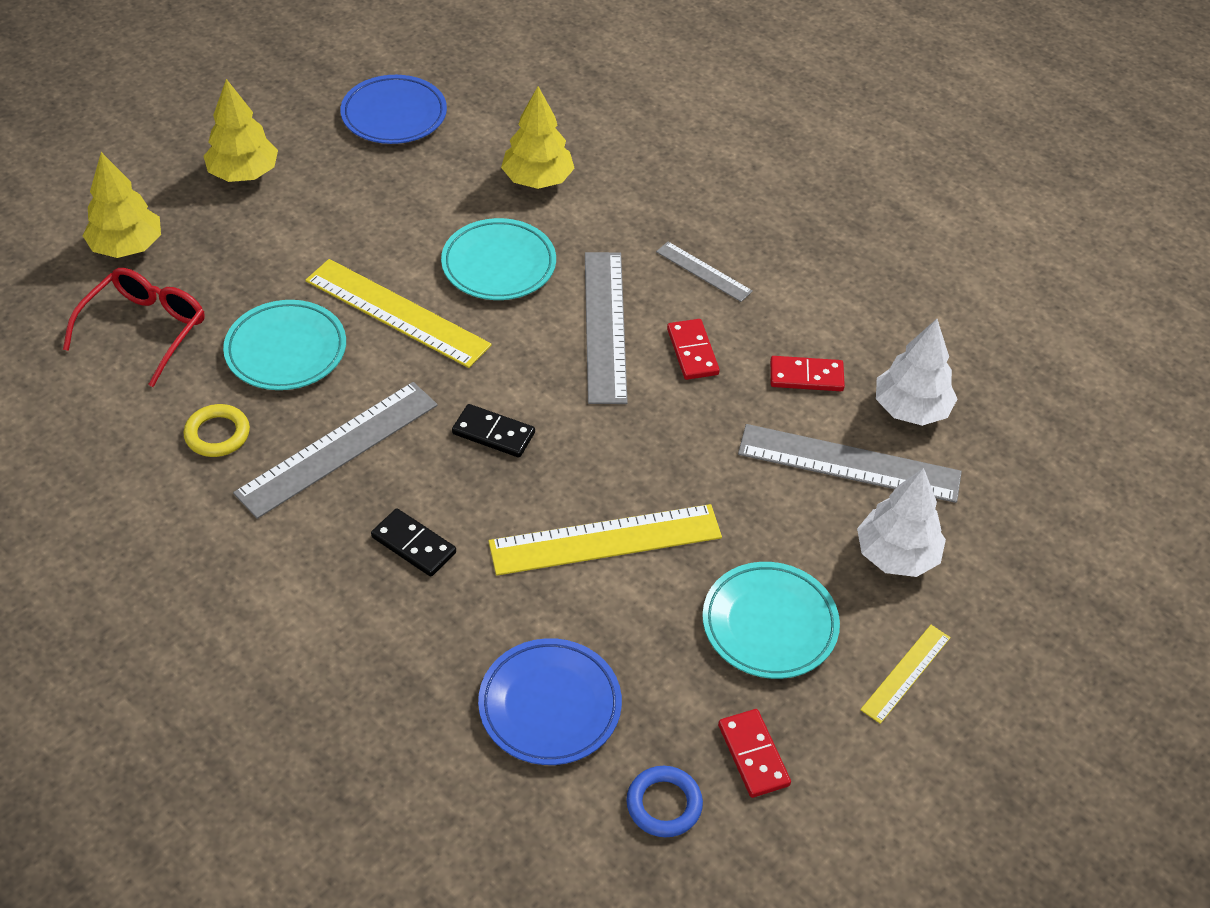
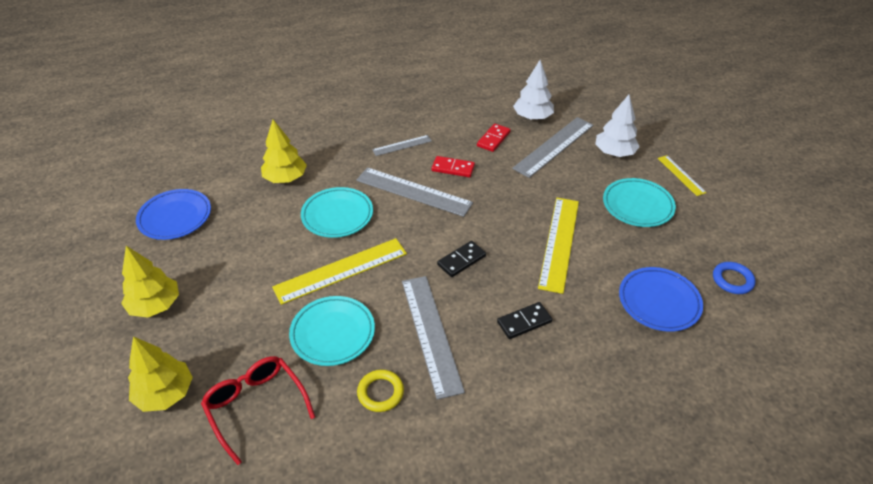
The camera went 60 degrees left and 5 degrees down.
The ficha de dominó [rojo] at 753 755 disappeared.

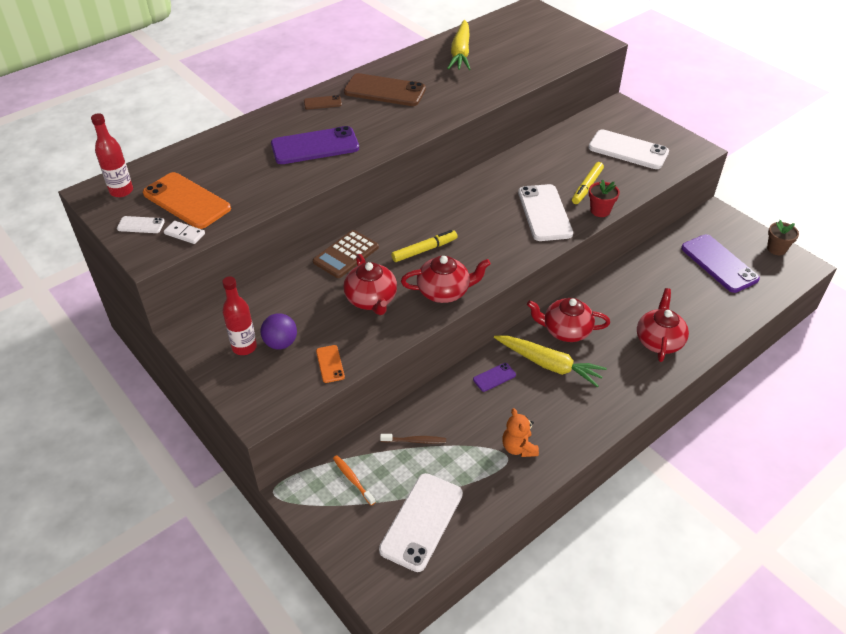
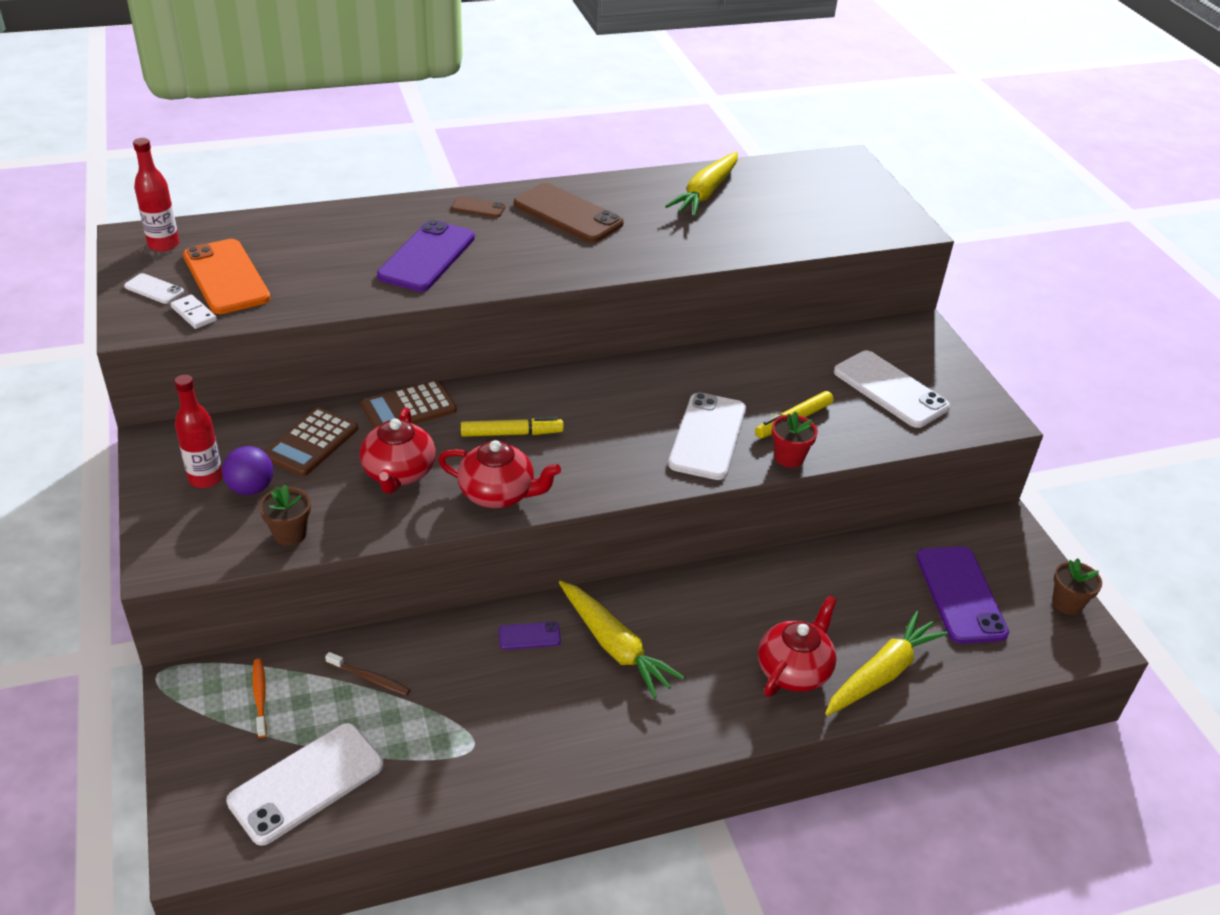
The camera went 20 degrees right and 5 degrees down.
The móvil [morado] at 315 146 turned 75 degrees counterclockwise.
The móvil [naranja] at 330 364 was replaced by the maceta [marrón] at 290 533.
The osito [naranja] at 518 448 disappeared.
The tetera [rojo] at 565 330 disappeared.
The calculadora [marrón] at 311 443 appeared.
The zanahoria [amarillo] at 882 673 appeared.

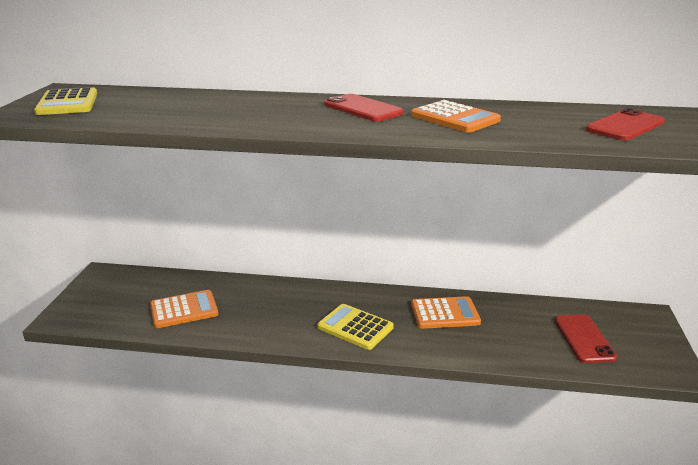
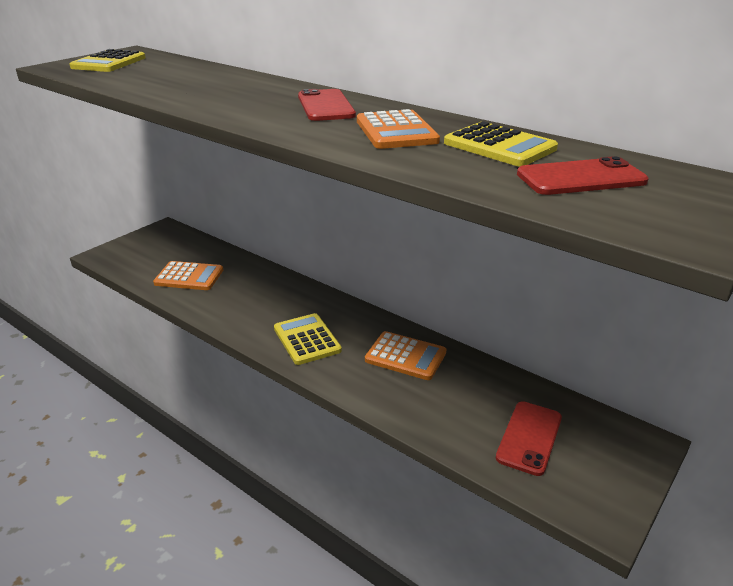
The camera went 30 degrees right and 5 degrees up.
The calculadora [amarillo] at 499 146 appeared.

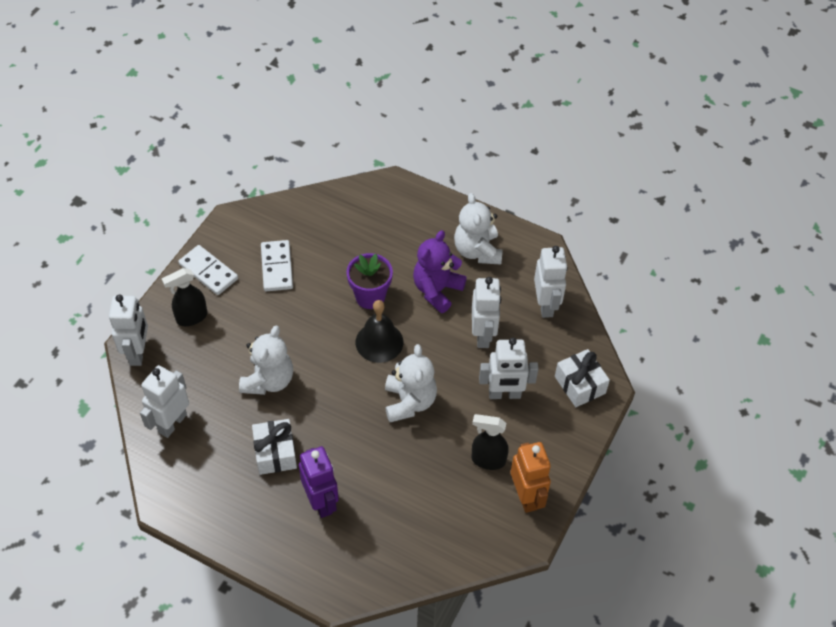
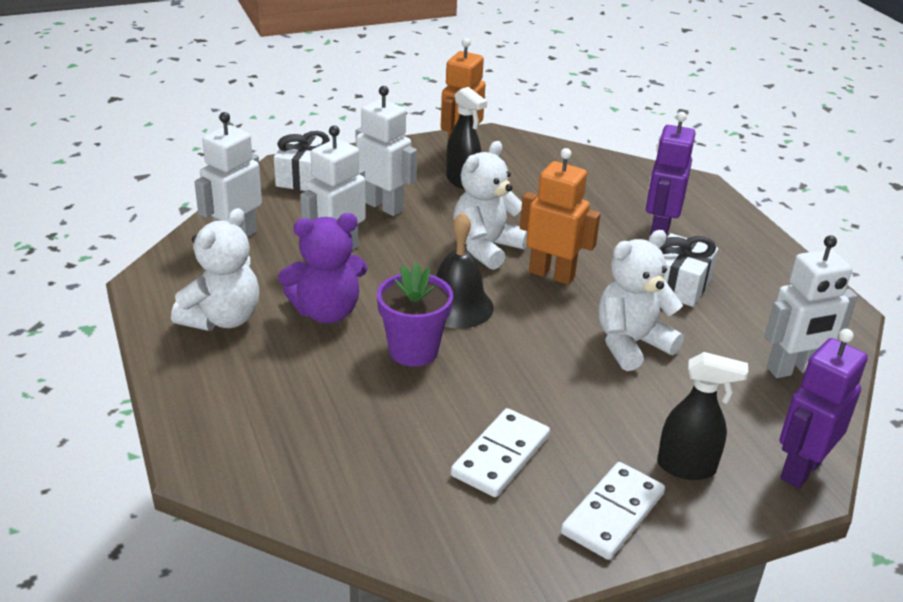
The camera went 140 degrees left and 20 degrees down.
The robot [blanco] at 138 353 became the robot [morado] at 800 469.
The ficha de dominó [blanco] at 208 272 turned 45 degrees clockwise.
The robot [naranja] at 552 274 appeared.

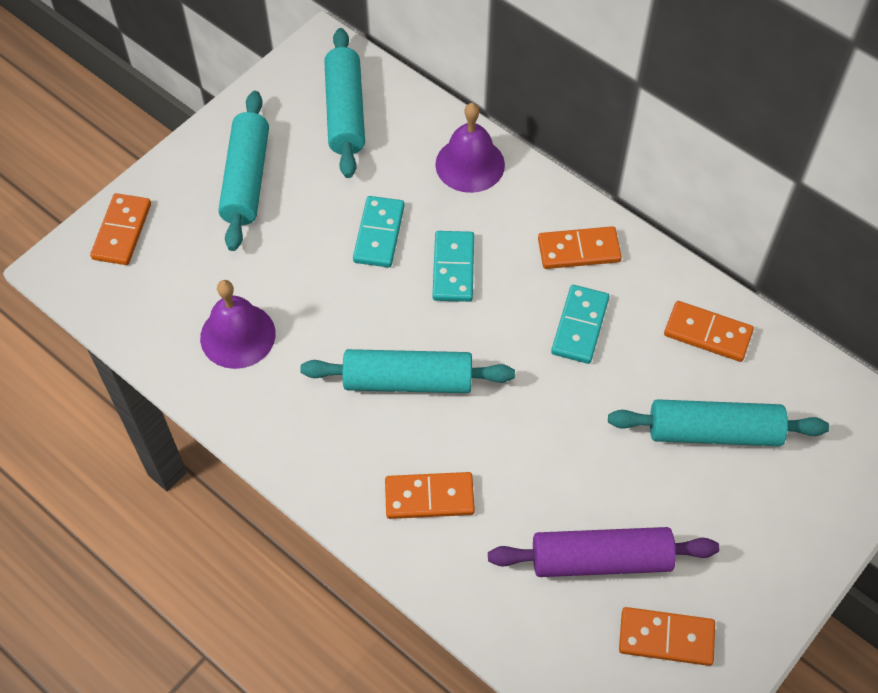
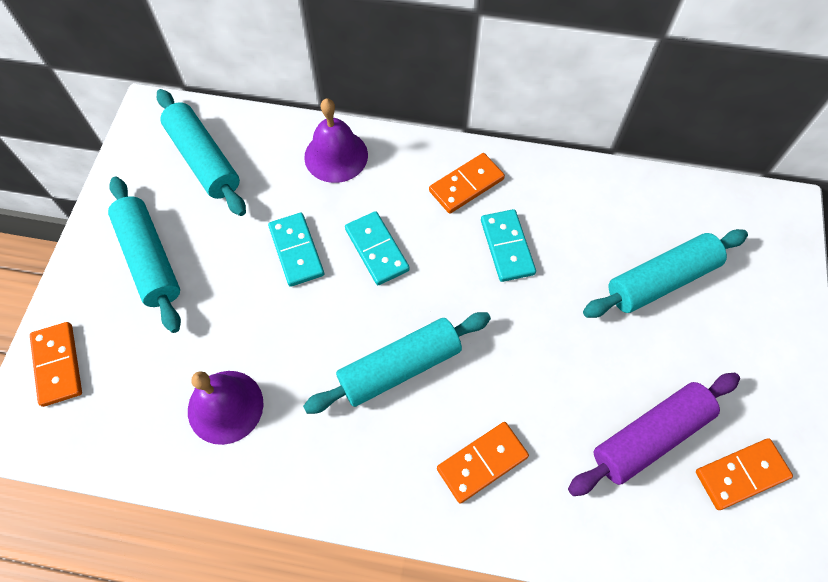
The camera went 30 degrees left and 5 degrees up.
The ficha de dominó [naranja] at 707 333 disappeared.

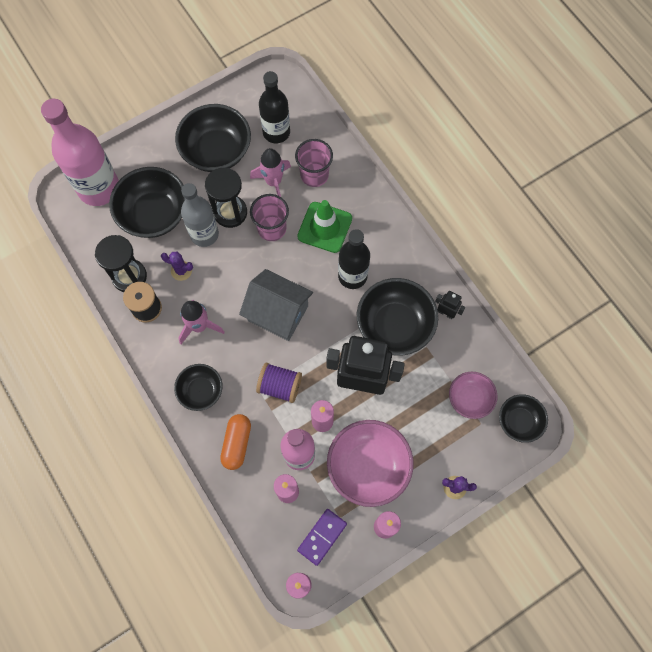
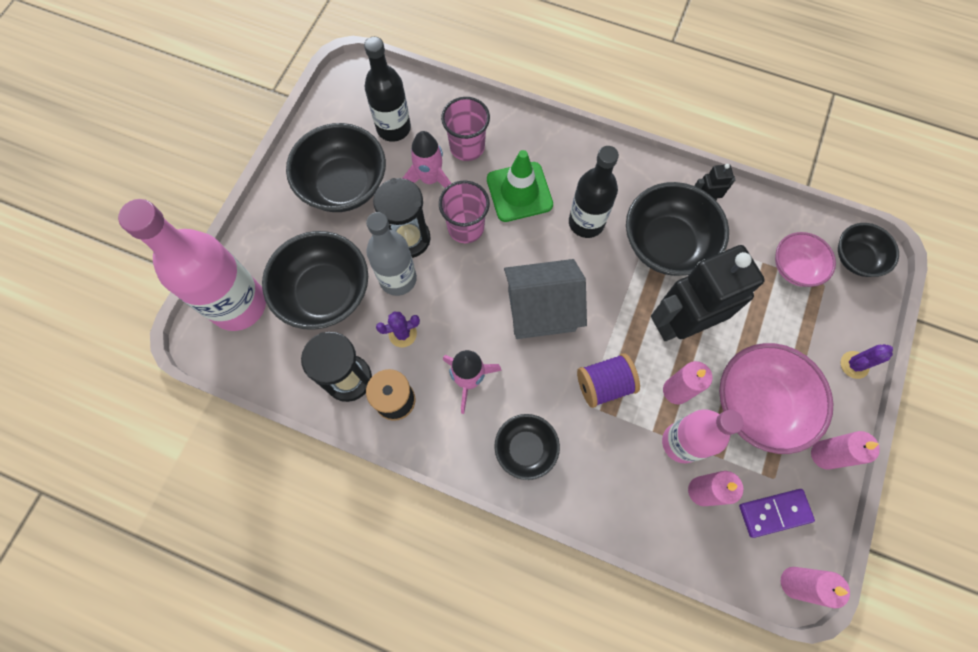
The camera went 35 degrees left and 0 degrees up.
The cápsula [naranja] at 237 443 disappeared.
The ficha de dominó [morado] at 322 537 turned 75 degrees clockwise.

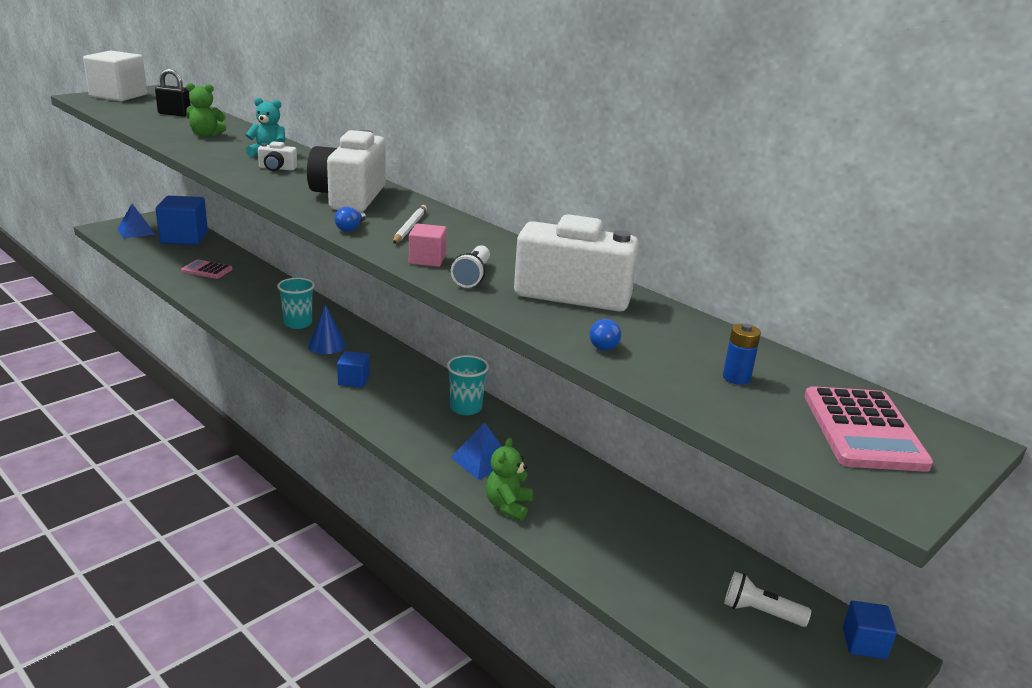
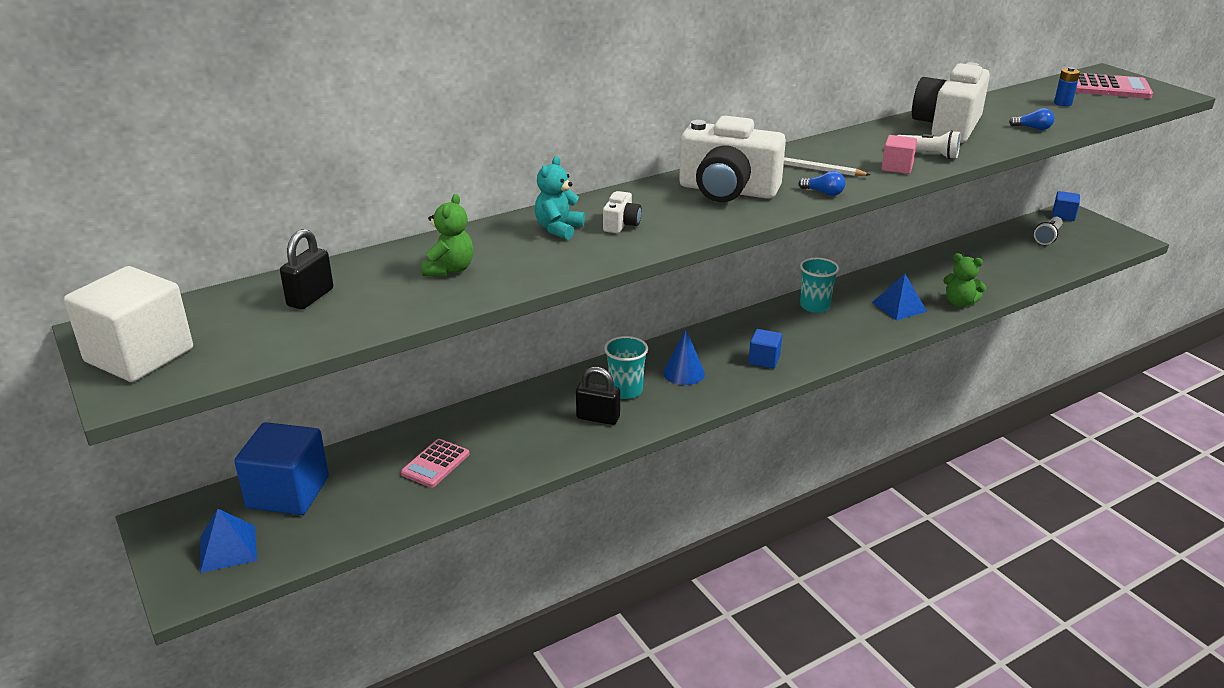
The camera went 75 degrees left and 5 degrees up.
The candado [negro] at 598 418 appeared.

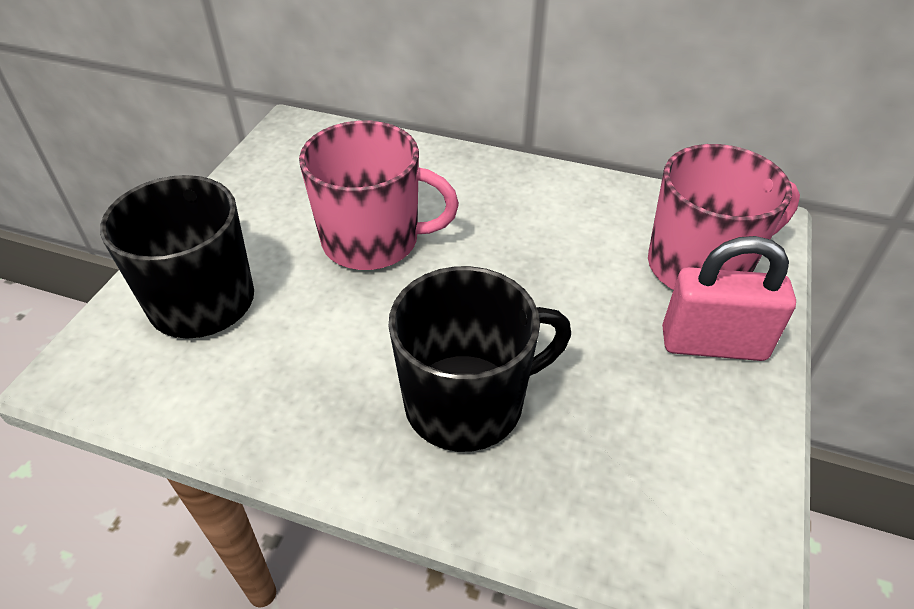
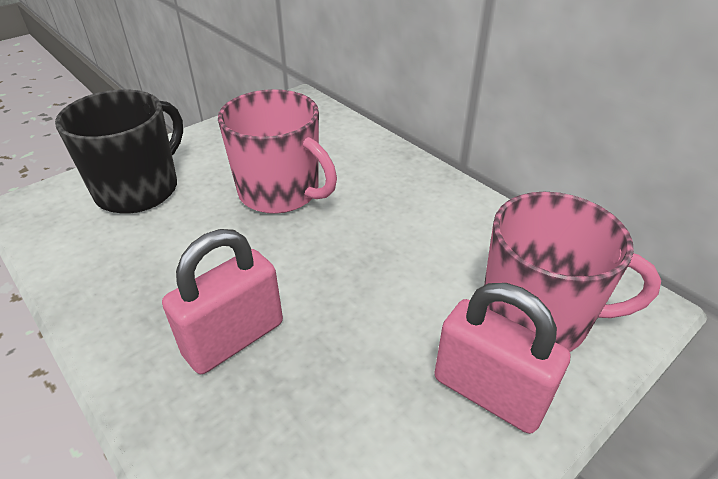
The camera went 30 degrees right and 5 degrees down.
The taza [negro] at 467 402 was replaced by the candado [rosa] at 234 338.

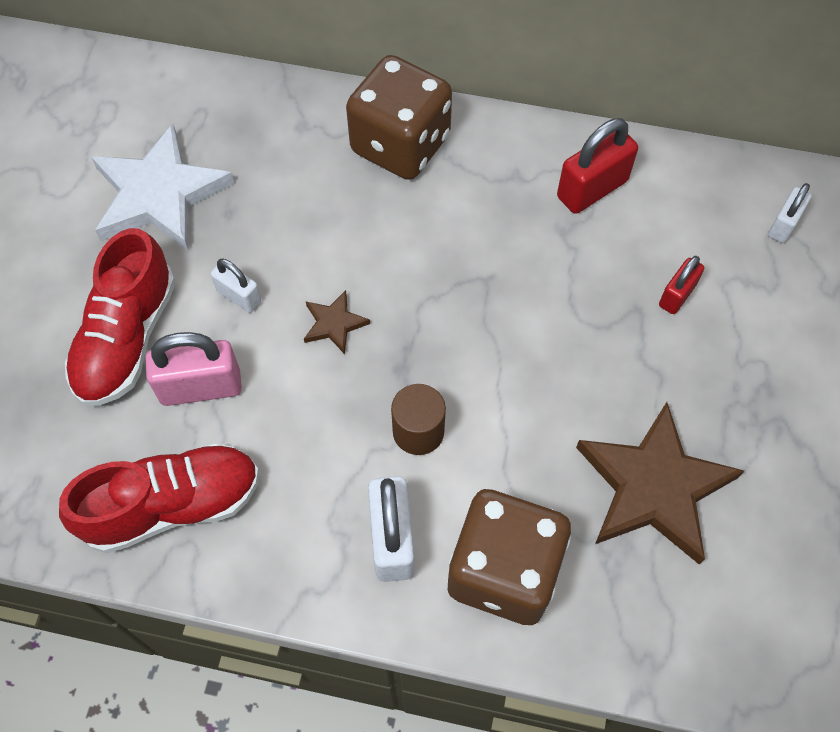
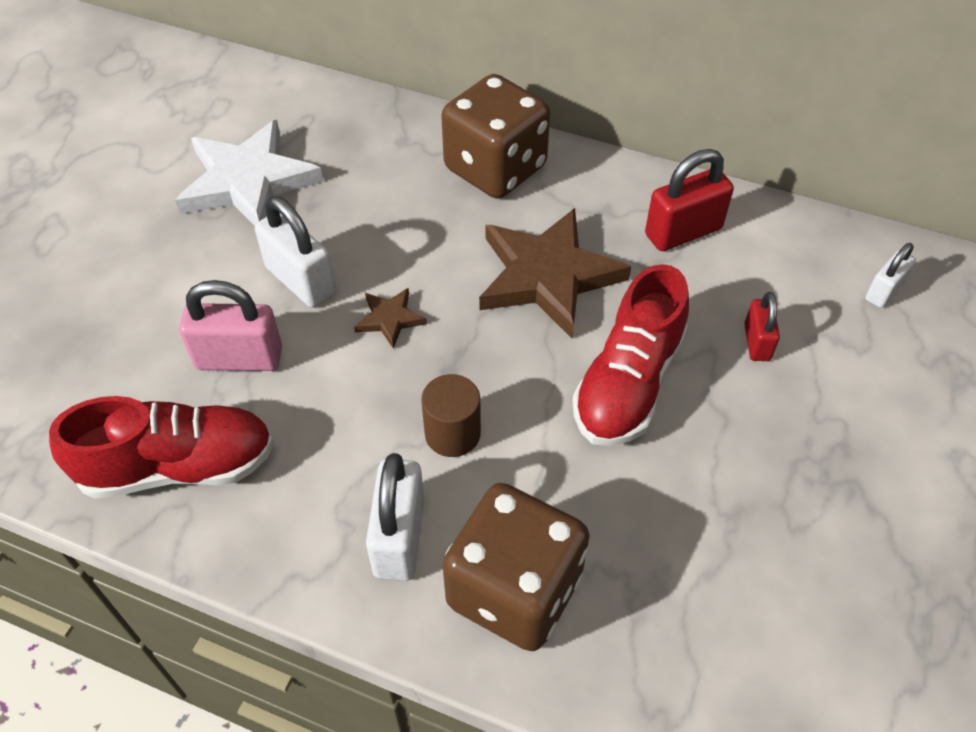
The camera went 10 degrees right and 10 degrees down.
The zapato [rojo] moved from 127 338 to 628 383.
The candado [blanco] at 239 296 changed to 1.68 times the size.
The estrella [marrón] moved from 654 487 to 548 276.
The candado [rojo] at 677 295 turned 45 degrees counterclockwise.

